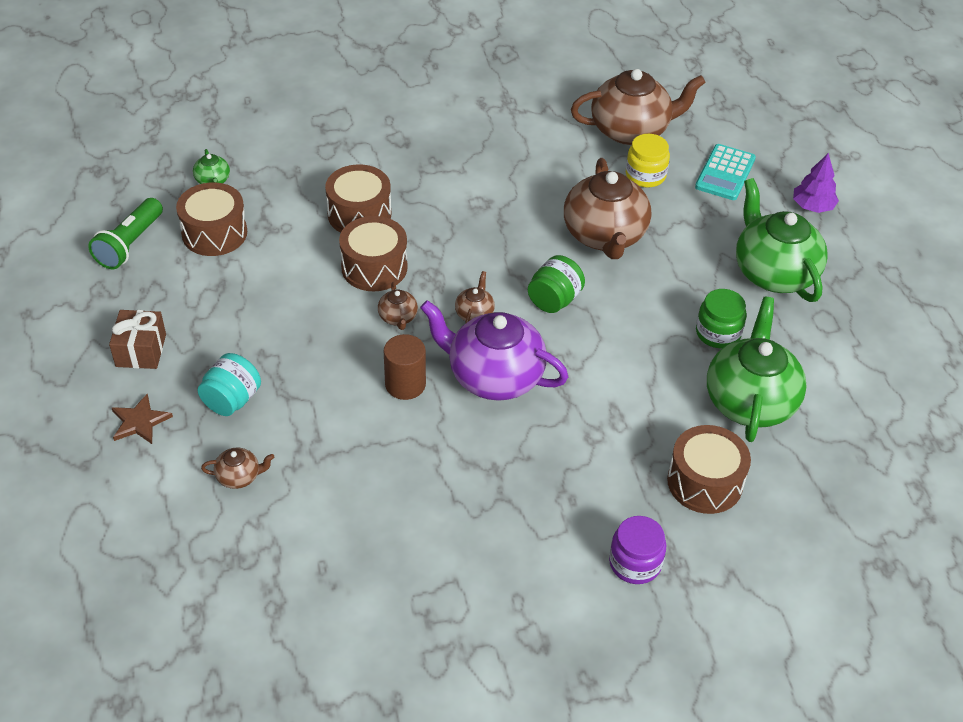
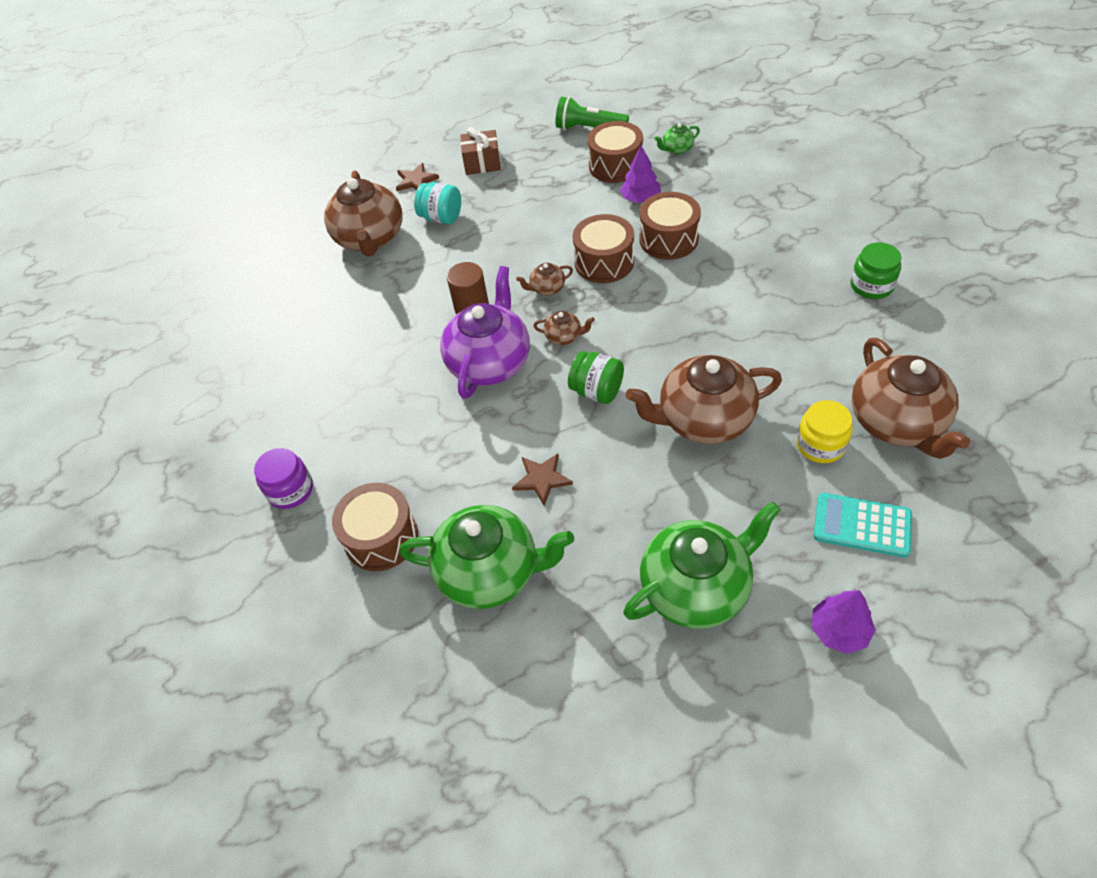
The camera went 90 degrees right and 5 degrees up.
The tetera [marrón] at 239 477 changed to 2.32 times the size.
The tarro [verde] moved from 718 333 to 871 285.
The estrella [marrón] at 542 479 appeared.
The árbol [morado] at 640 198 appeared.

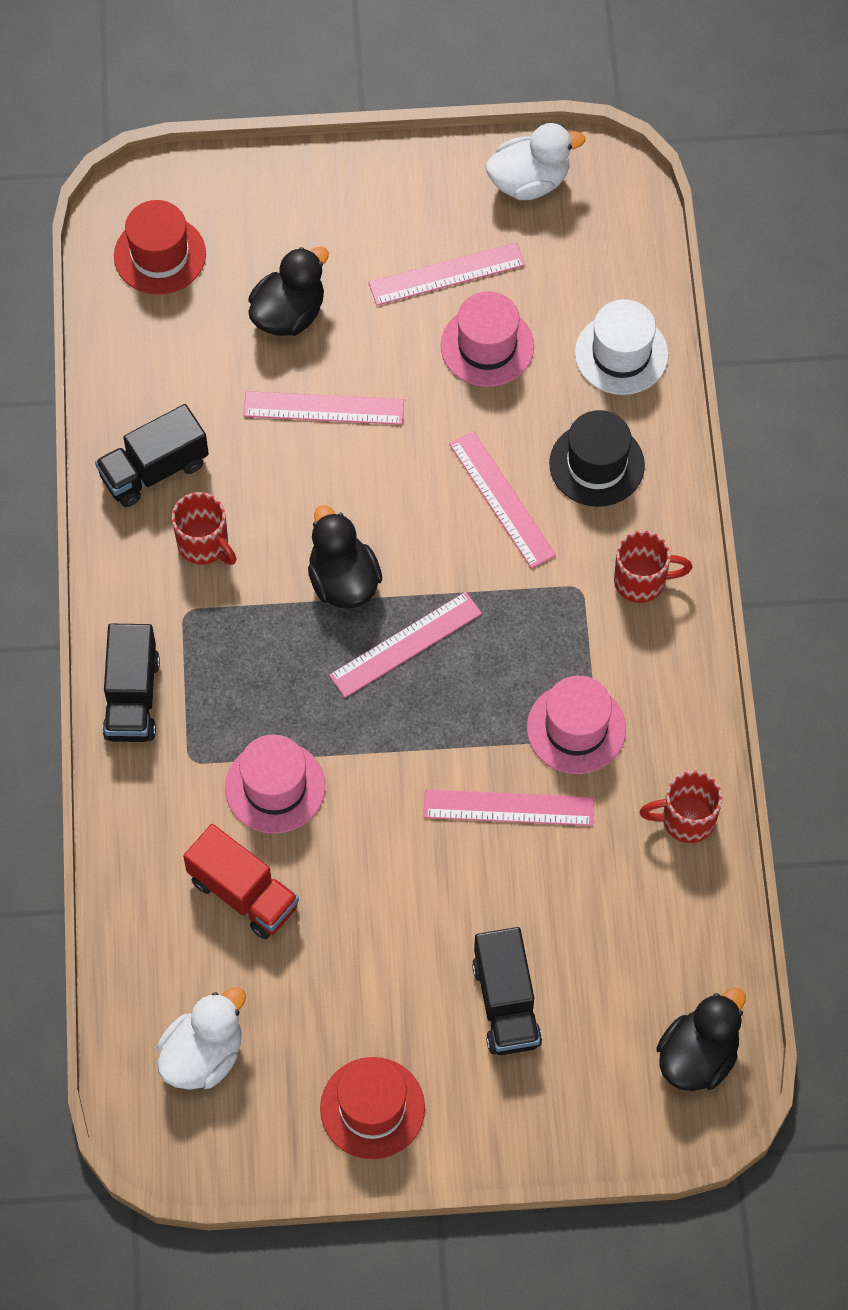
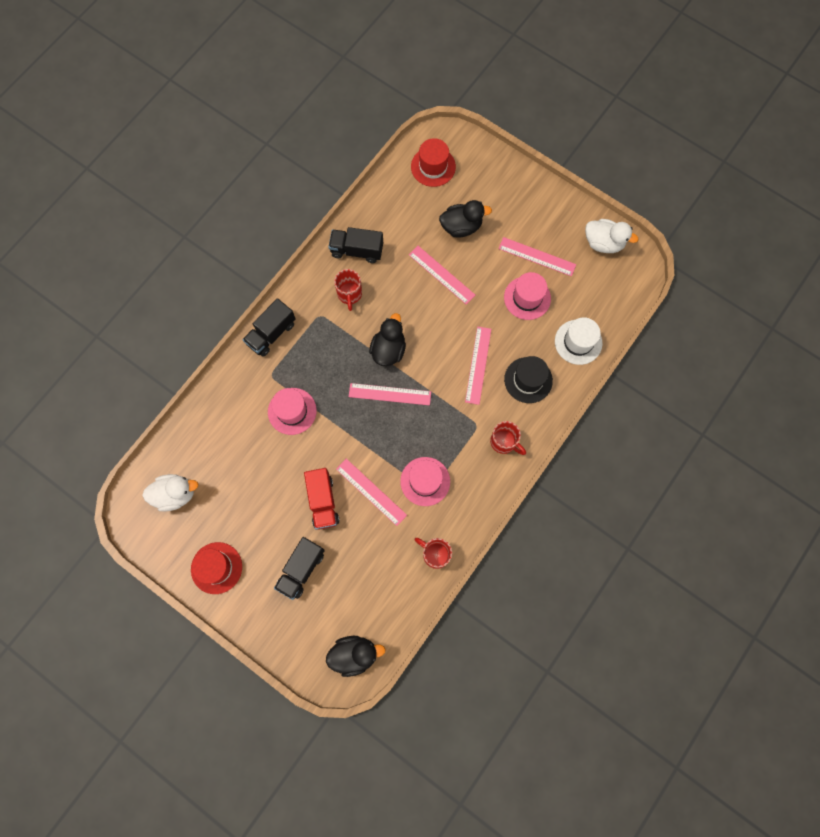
The camera went 40 degrees right and 10 degrees up.
The camión [rojo] moved from 243 893 to 323 501.

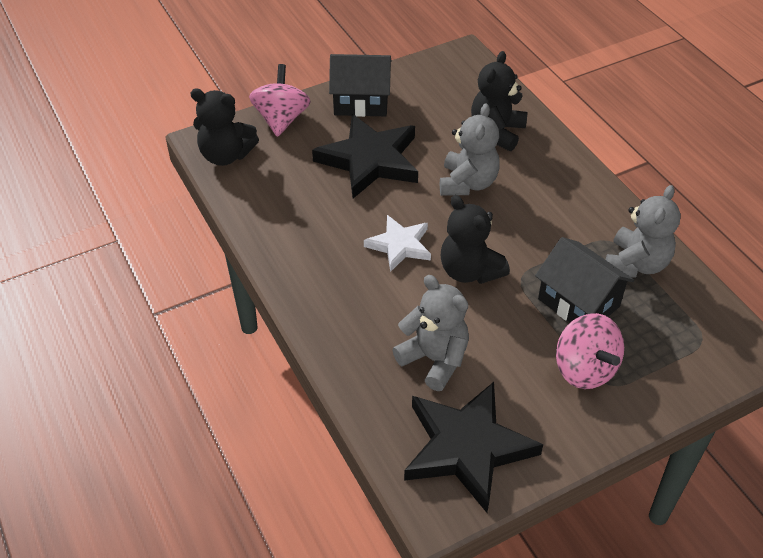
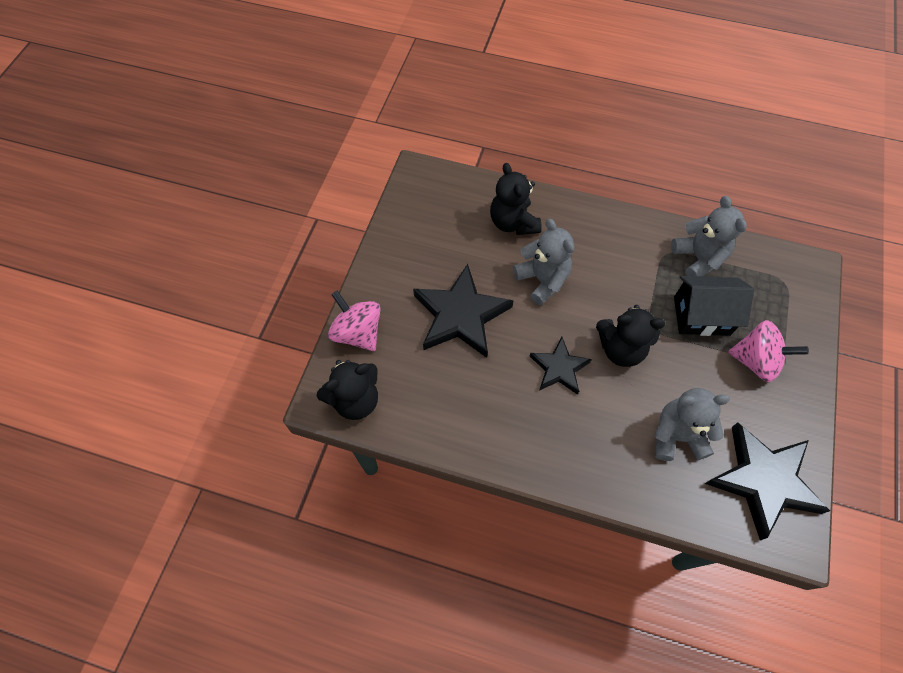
The camera went 45 degrees left and 15 degrees up.
The casa [negro] at 361 102 disappeared.
The estrella [blanco] at 399 245 became the estrella [negro] at 559 368.

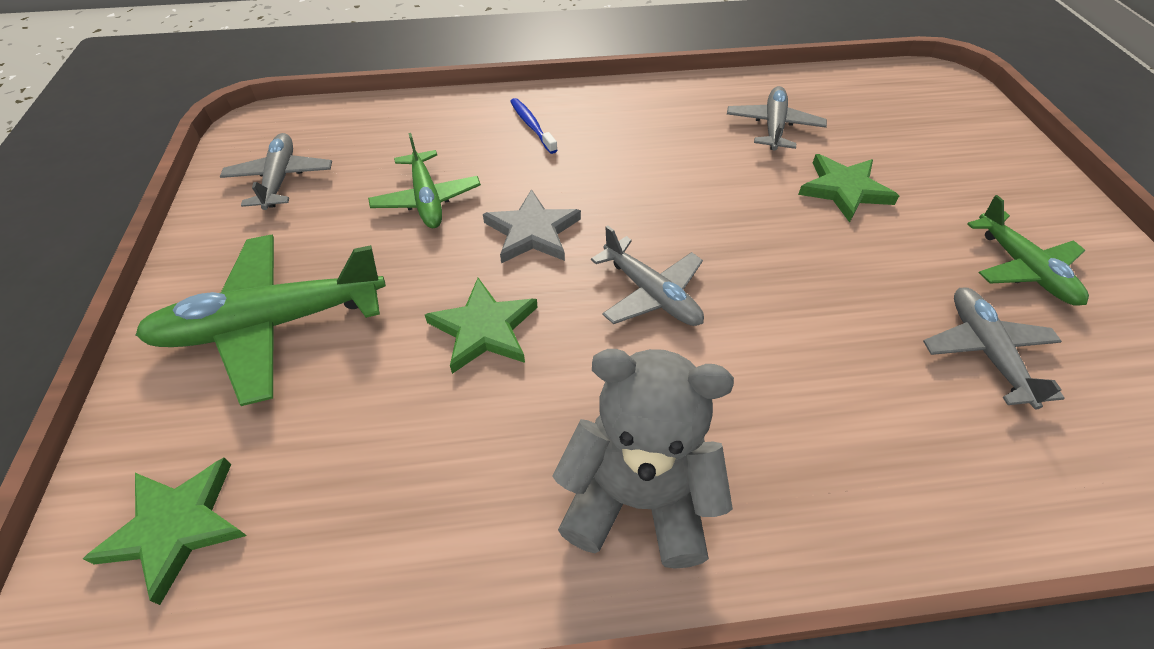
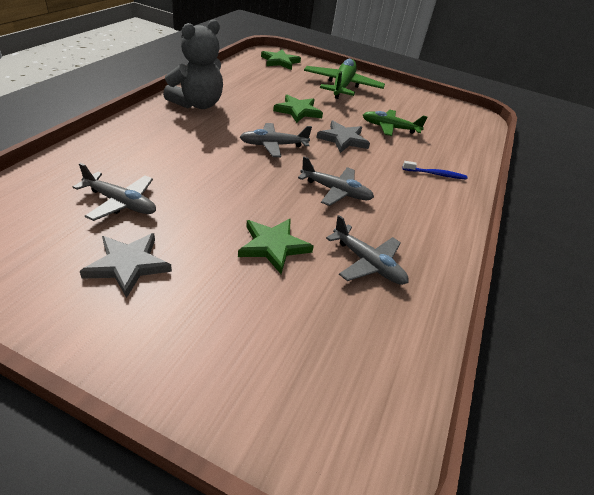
The camera went 115 degrees right and 10 degrees down.
The avión [gris] moved from 280 179 to 336 191.
The avión [verde] at 1023 268 was replaced by the estrella [gris] at 128 265.

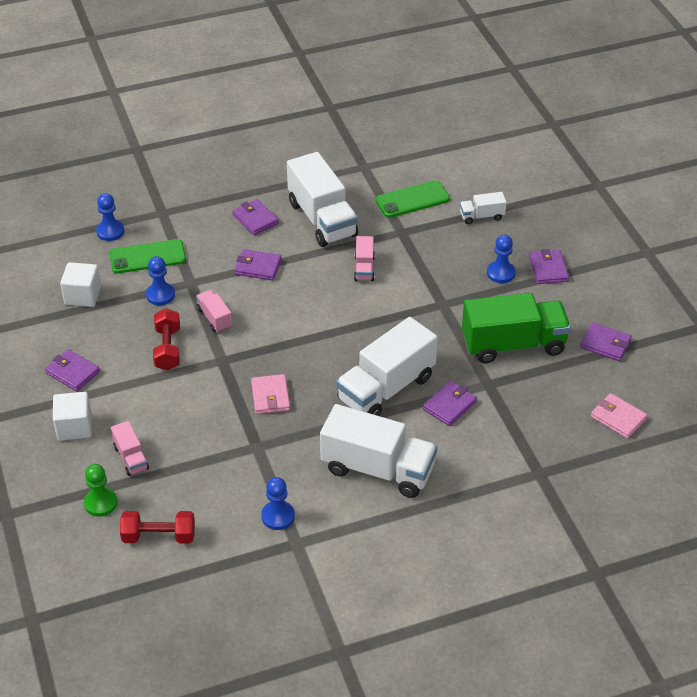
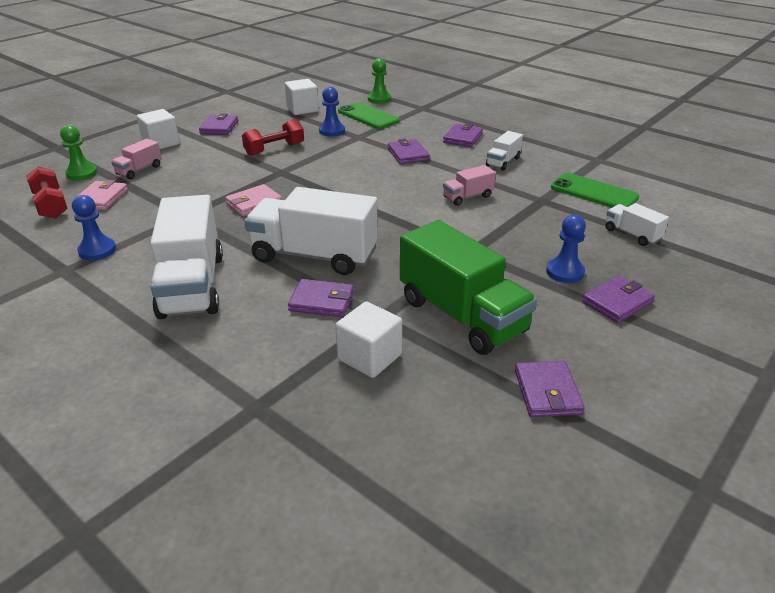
The camera went 60 degrees right and 10 degrees down.
The peón [azul] at 110 231 became the peón [verde] at 379 99.
The camión [rosa] at 214 318 disappeared.
The camión [blanco] at 322 219 changed to 0.47 times the size.
The cartera [rosa] moved from 618 418 to 101 198.
The cubo [blanco] at 369 357 appeared.

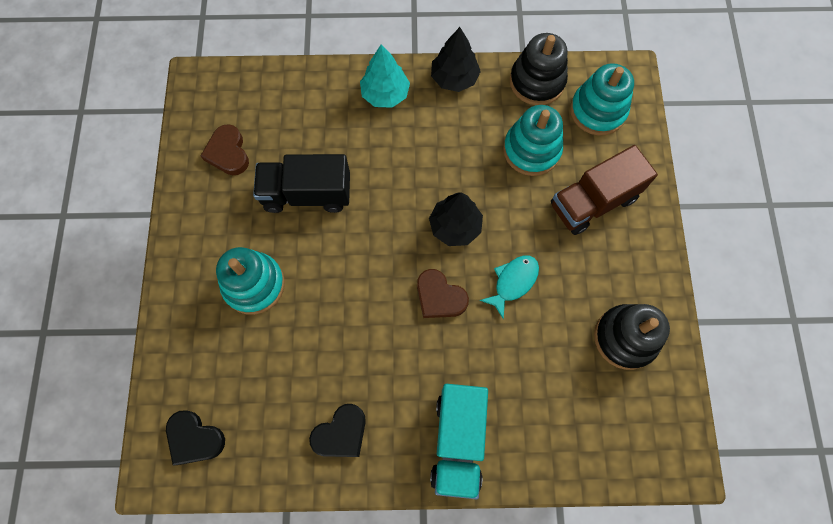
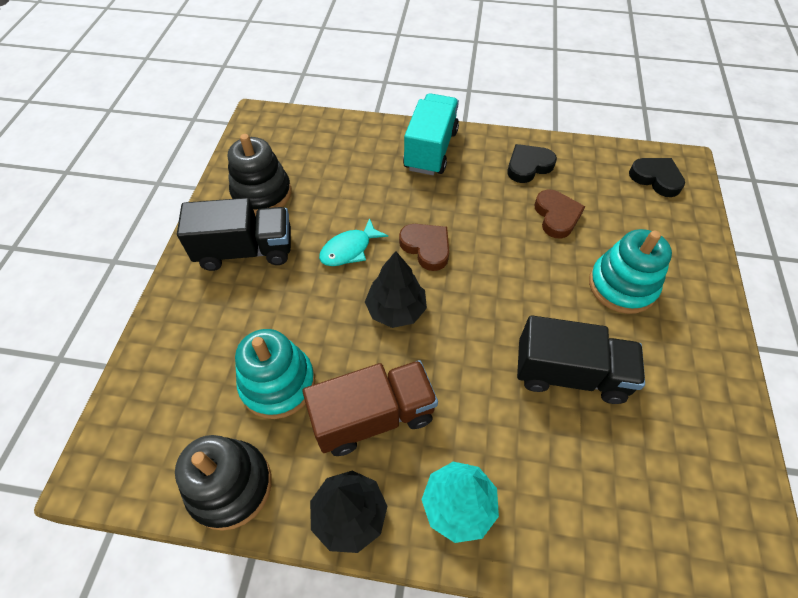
The camera went 170 degrees left and 15 degrees down.
The corazón [marrón] moved from 228 153 to 556 216.
The camión [marrón] moved from 593 202 to 373 416.
The juguete apilable [turquesa] at 597 111 disappeared.
The camión [negro] at 246 250 appeared.

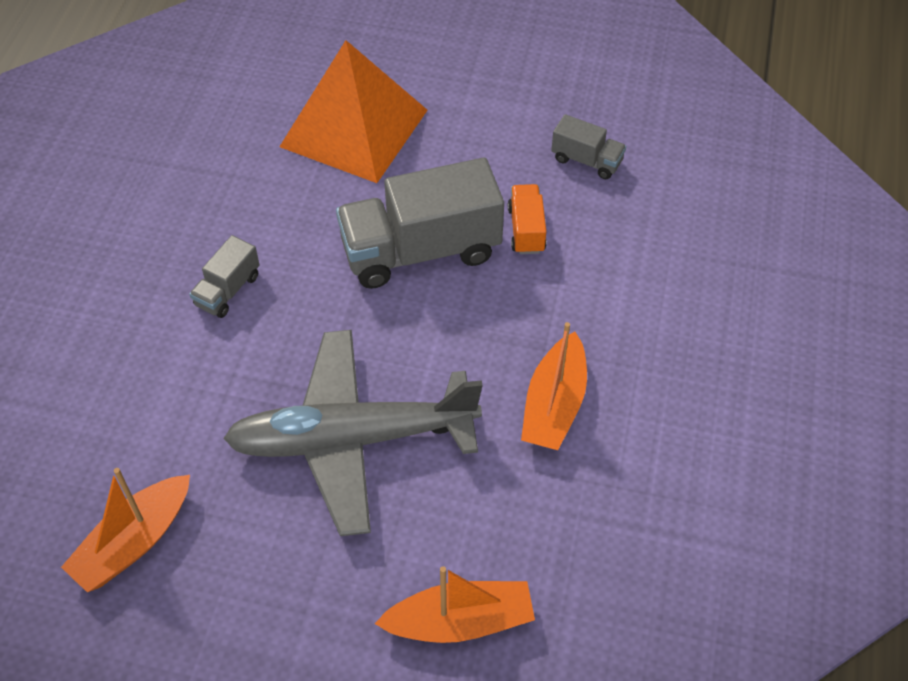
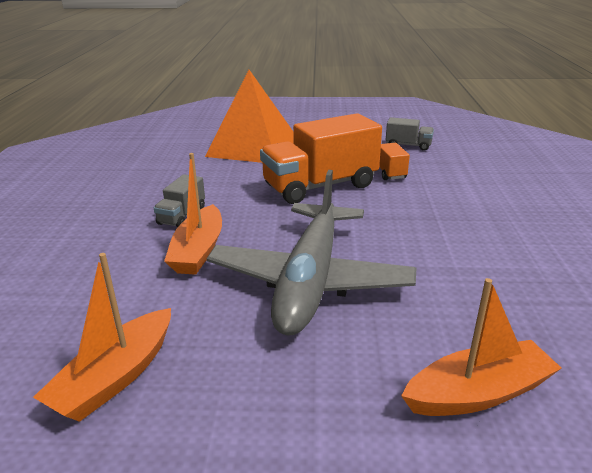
The camera went 10 degrees left and 25 degrees down.
The avión [gris] at 351 439 turned 60 degrees counterclockwise.
The camión [gris] at 421 250 became the camión [naranja] at 320 186.
The barco [naranja] moved from 554 405 to 198 251.

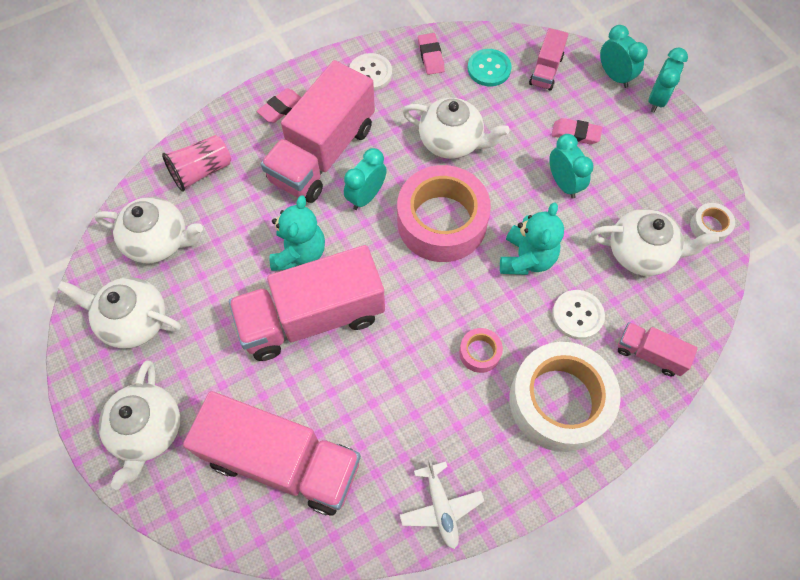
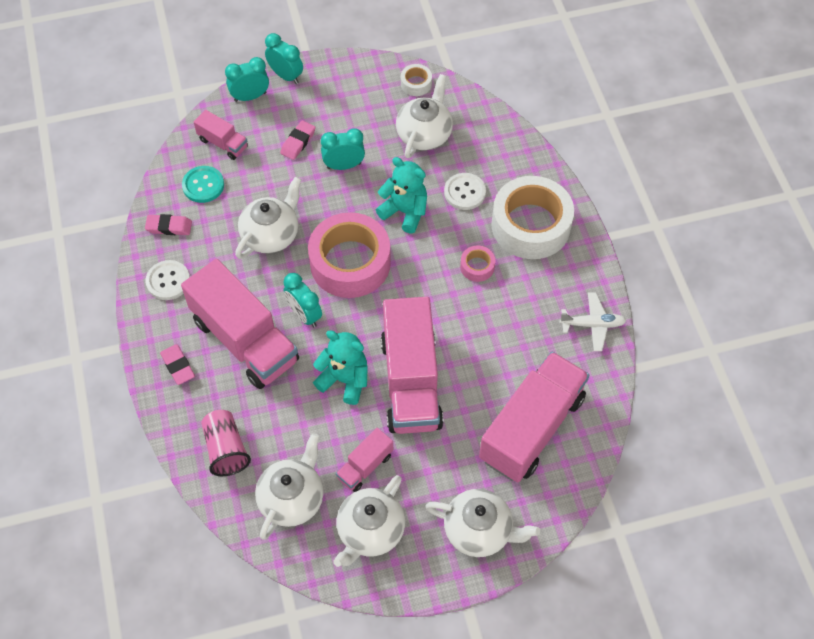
The camera went 75 degrees left and 5 degrees down.
The camión [rosa] moved from 649 354 to 365 466.

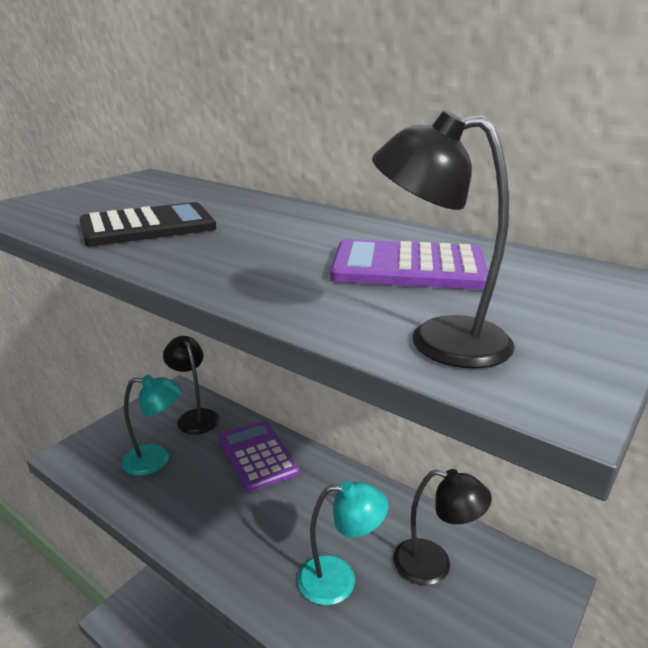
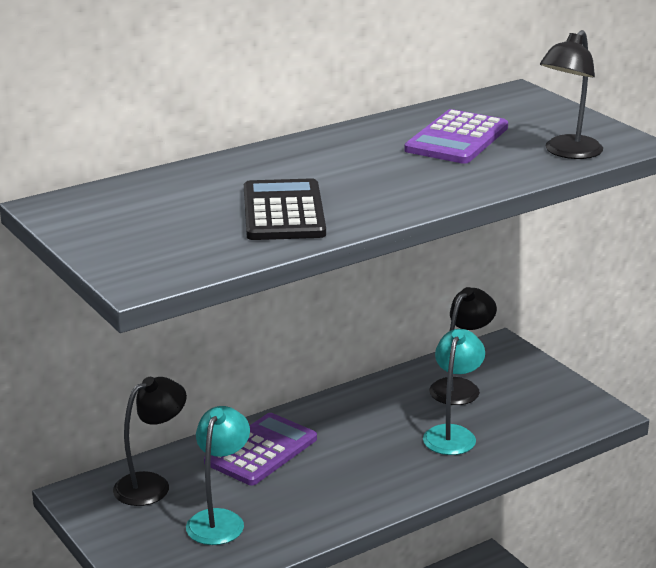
The camera went 70 degrees left and 0 degrees up.
The lámpara [negro] at 195 417 turned 150 degrees clockwise.
The calculadora [morado] at 257 456 turned 135 degrees clockwise.

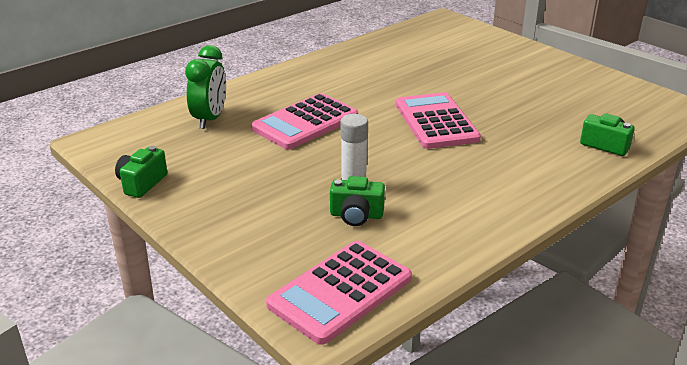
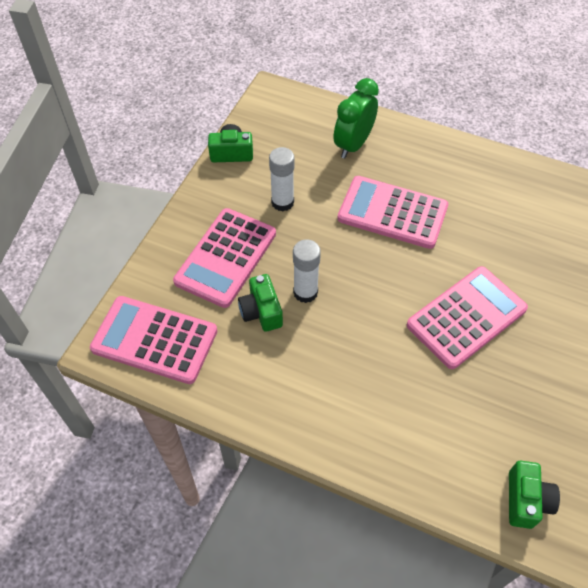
The camera went 65 degrees right and 25 degrees up.
The despertador [verde] at 210 119 turned 135 degrees clockwise.
The calculadora [rosa] at 226 257 appeared.
The barra de pegamento [blanco] at 282 202 appeared.

